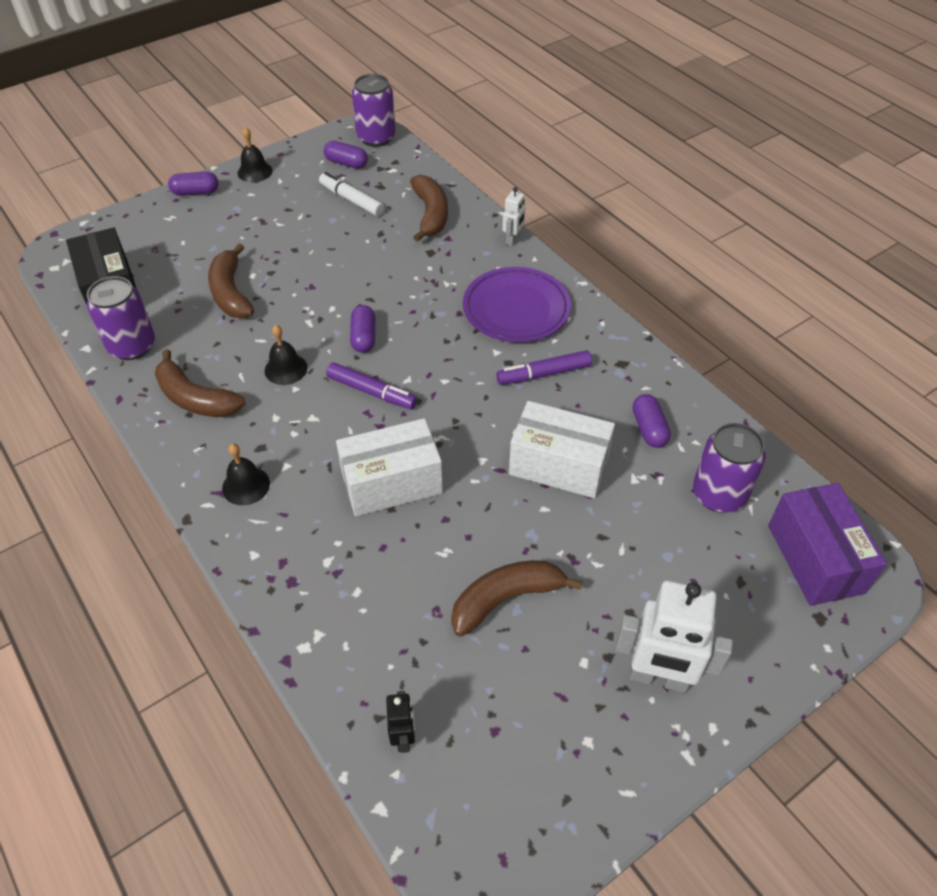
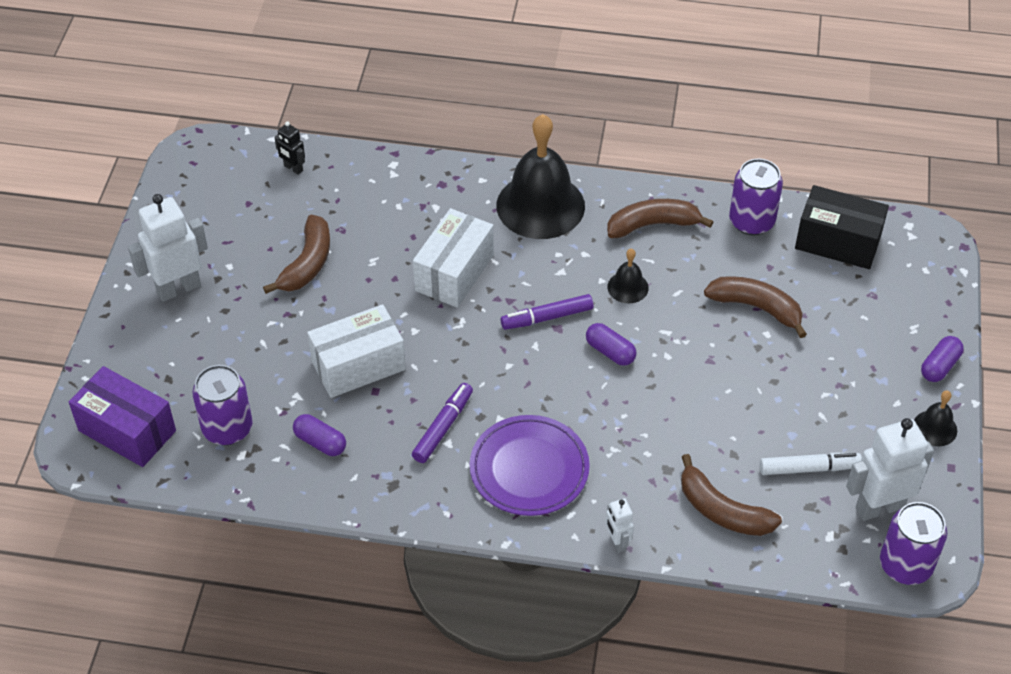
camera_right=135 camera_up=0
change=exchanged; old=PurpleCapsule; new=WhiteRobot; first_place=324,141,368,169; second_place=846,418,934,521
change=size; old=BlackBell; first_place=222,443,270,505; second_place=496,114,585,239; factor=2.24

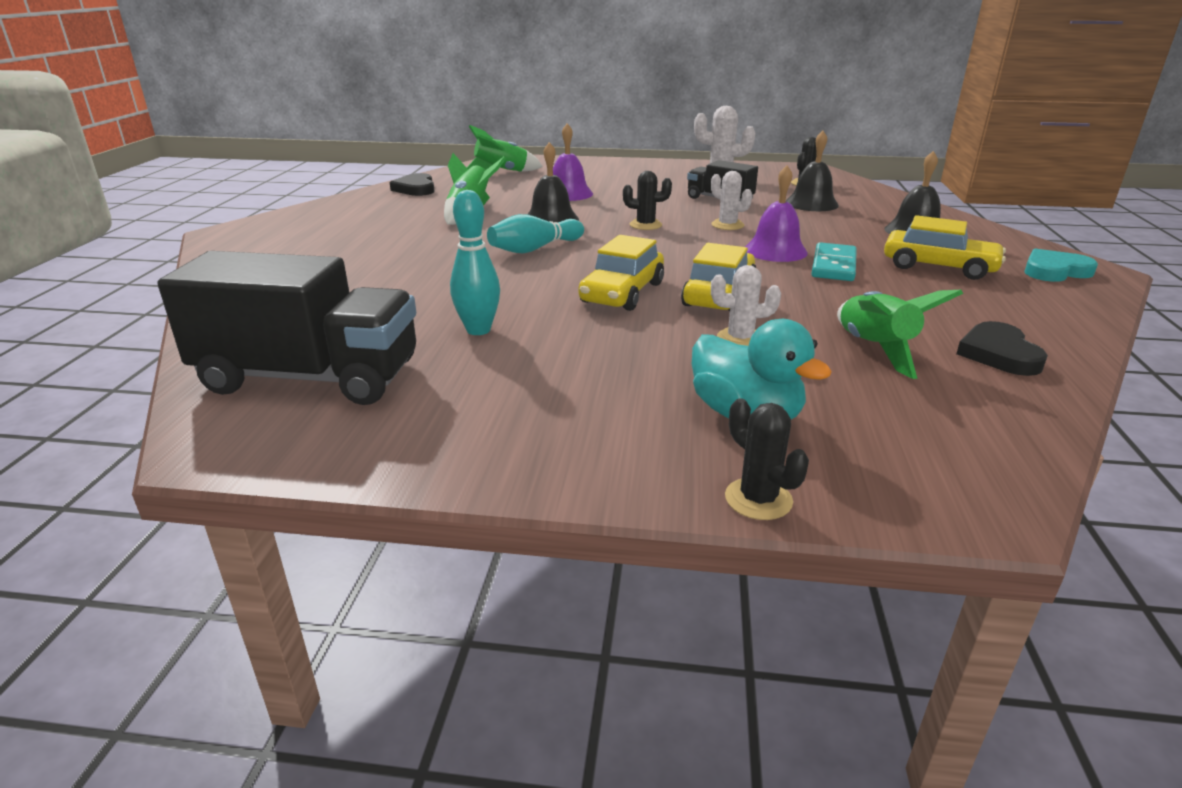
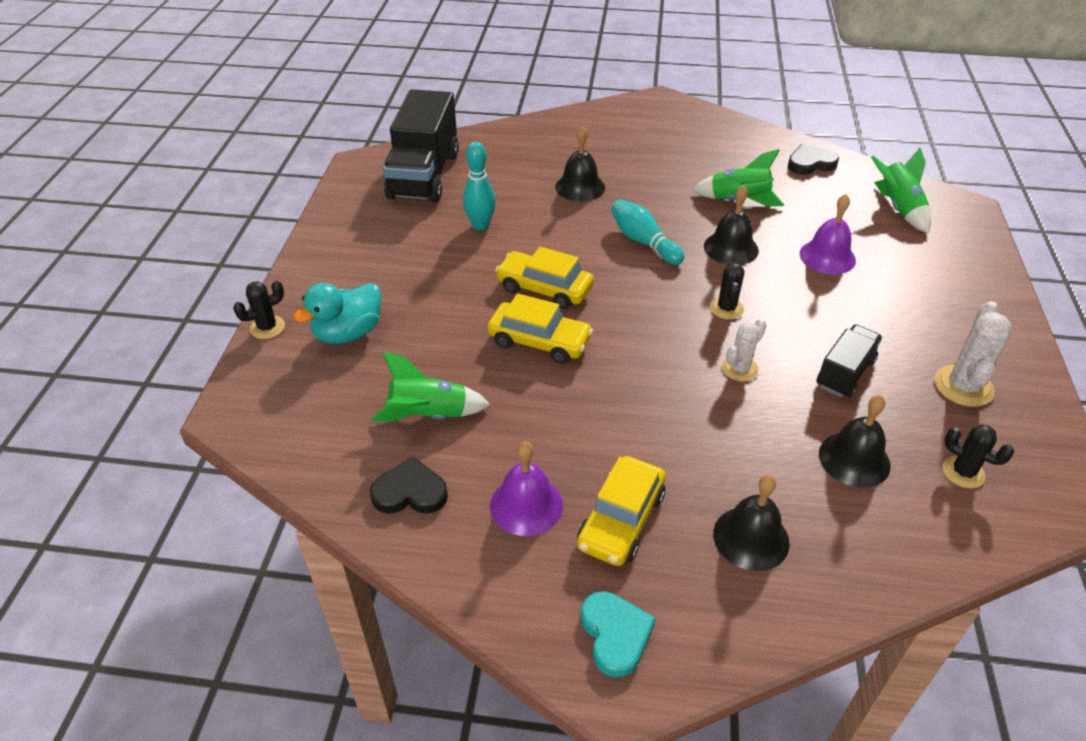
camera_right=90 camera_up=15
change=relocated; old=PurpleBell; first_place=745,165,808,262; second_place=490,441,563,536
change=missing; old=TurquoiseDomino; first_place=811,242,857,281
change=missing; old=WhiteCactus; first_place=711,265,781,346
change=appeared; new=BlackBell; second_place=555,126,605,202

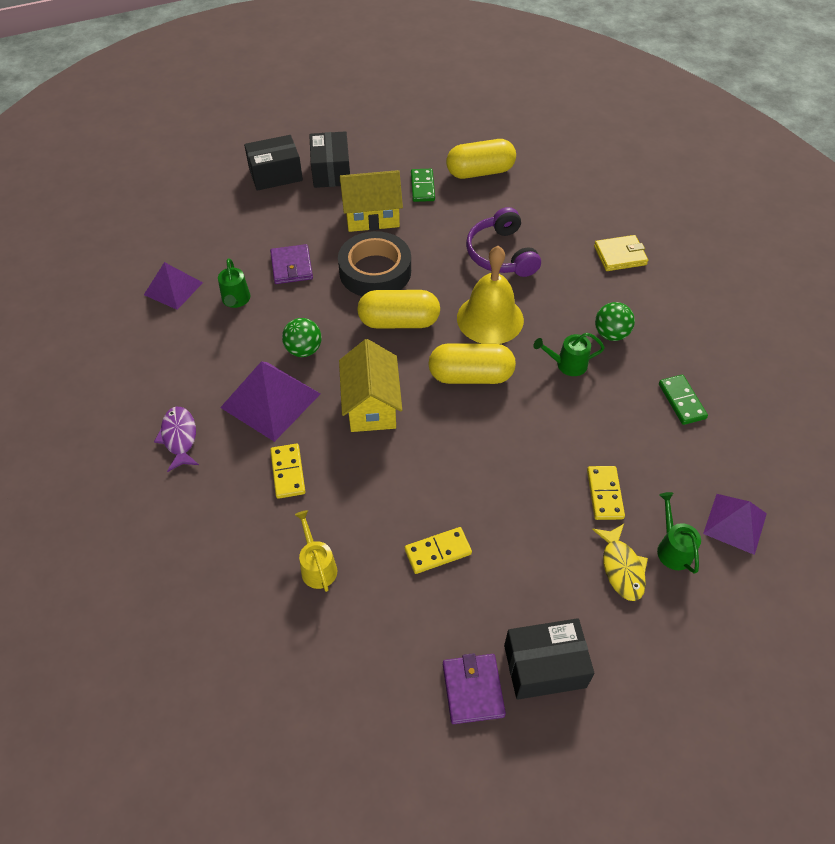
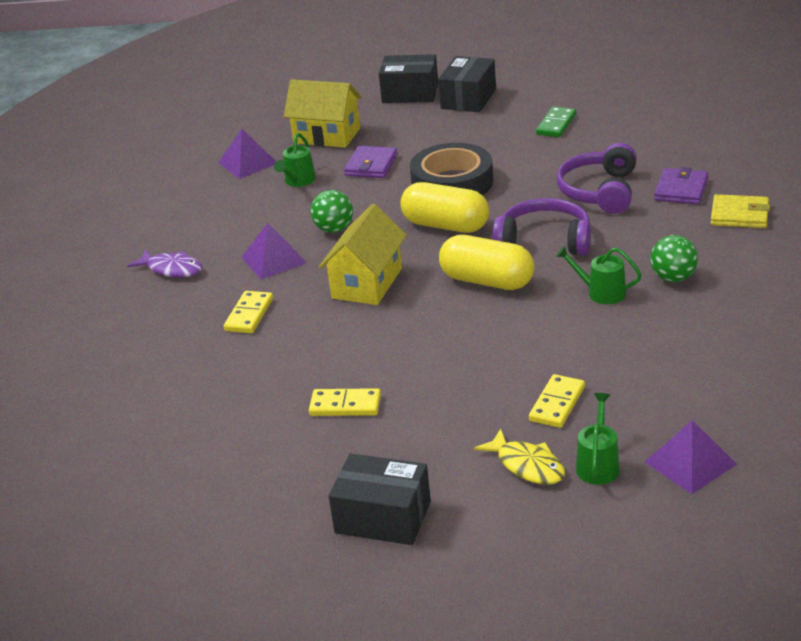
camera_right=30 camera_up=-20
change=missing; old=YellowCapsule; first_place=446,139,516,179
change=relocated; old=YellowHouse; first_place=340,170,403,232; second_place=284,79,362,148
change=exchanged; old=YellowBell; new=PurpleHeadphones; first_place=457,246,524,344; second_place=492,198,591,255
change=size; old=PurplePyramid; first_place=220,361,320,442; second_place=241,223,307,280; factor=0.65
change=missing; old=GreenDomino; first_place=659,375,708,425
change=spun; old=PurpleFish; first_place=154,407,199,472; second_place=127,249,202,277; degrees=105
change=missing; old=YellowWateringCan; first_place=295,510,337,592
change=spun; old=YellowFish; first_place=592,524,648,601; second_place=474,428,565,485; degrees=-60
change=relocated; old=PurpleWallet; first_place=443,653,506,724; second_place=654,167,708,204

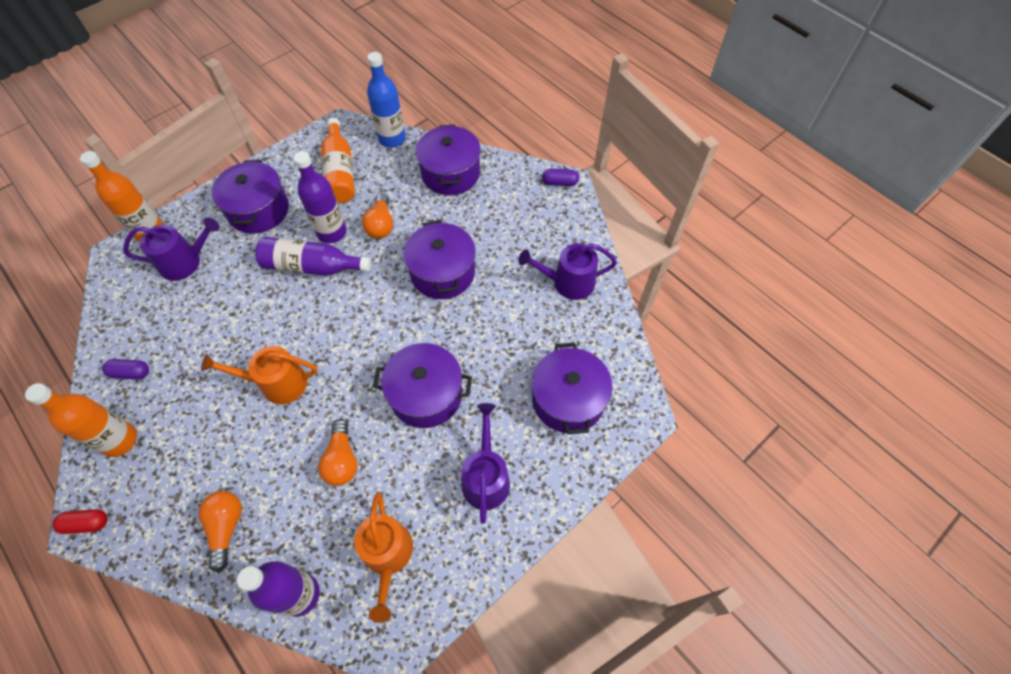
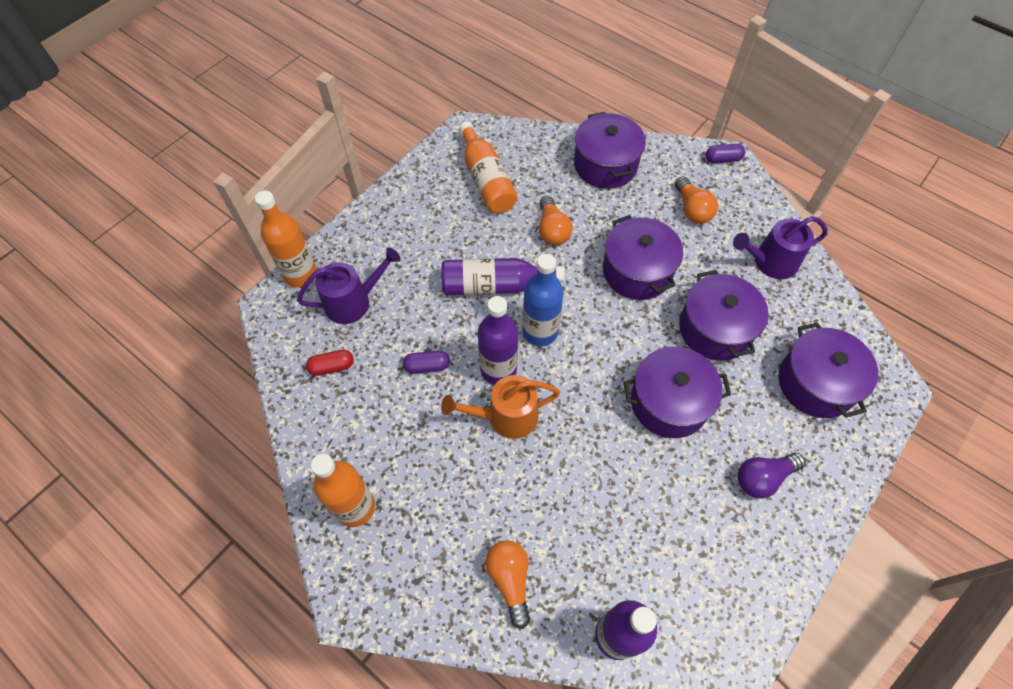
camera_right=-10 camera_up=0
change=relocated; old=BlueBottle; first_place=367,52,406,148; second_place=522,254,564,346
change=relocated; old=PurpleBottle; first_place=294,151,347,243; second_place=478,296,518,385
change=relocated; old=PurplePot; first_place=212,160,289,234; second_place=679,270,769,361
change=relocated; old=PurpleCapsule; first_place=102,359,149,380; second_place=403,351,450,374
change=exchanged; old=PurpleWateringCan; new=PurpleLightBulb; first_place=461,403,510,524; second_place=738,453,806,498
change=relocated; old=OrangeLightBulb; first_place=318,419,358,486; second_place=675,176,718,224
change=missing; old=OrangeWateringCan; first_place=354,492,413,623
change=relocated; old=RedCapsule; first_place=52,509,108,534; second_place=306,349,354,376

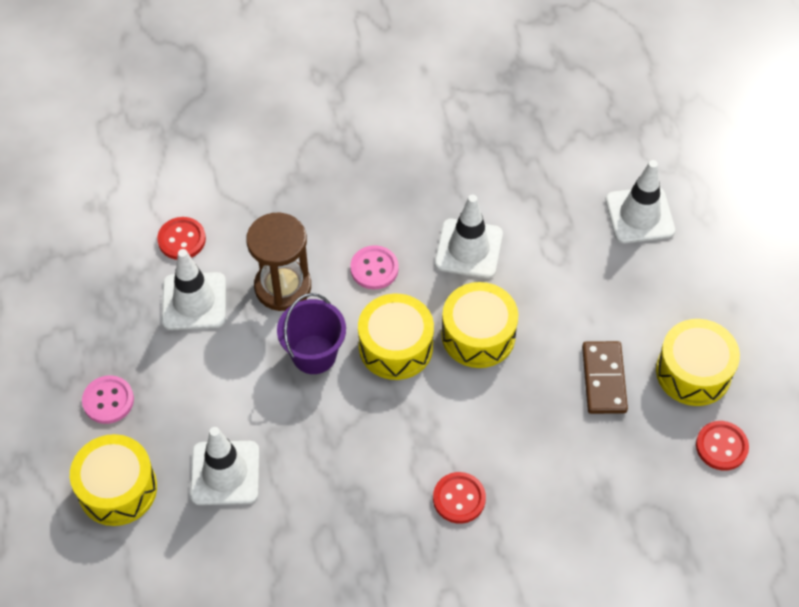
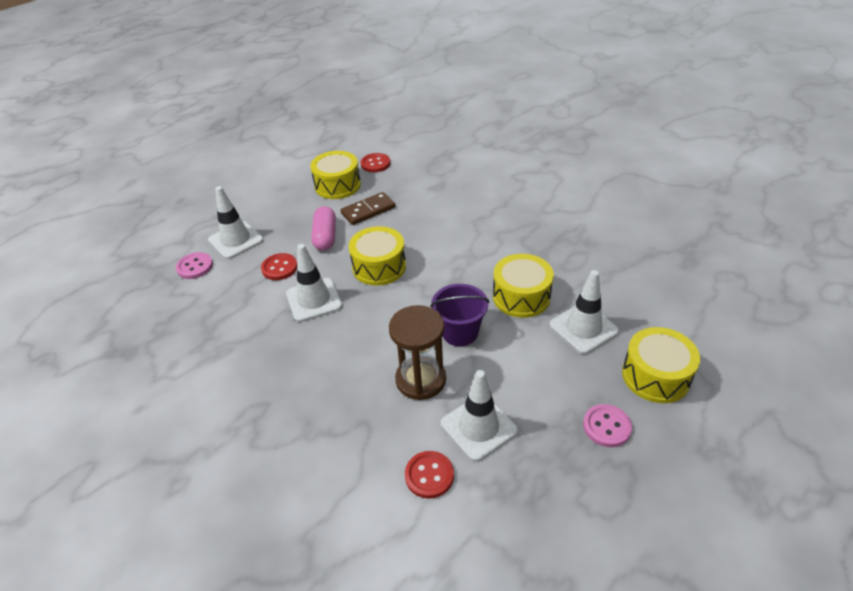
camera_right=-120 camera_up=-15
change=relocated; old=PinkButton; first_place=350,245,399,290; second_place=176,252,213,279
change=relocated; old=YellowDrum; first_place=358,294,434,380; second_place=493,254,554,318
change=relocated; old=RedButton; first_place=433,472,486,524; second_place=261,253,297,280
change=appeared; new=PinkCapsule; second_place=311,206,336,250

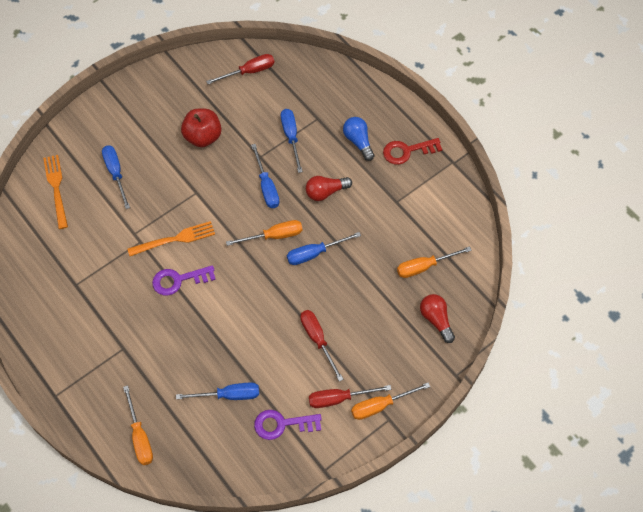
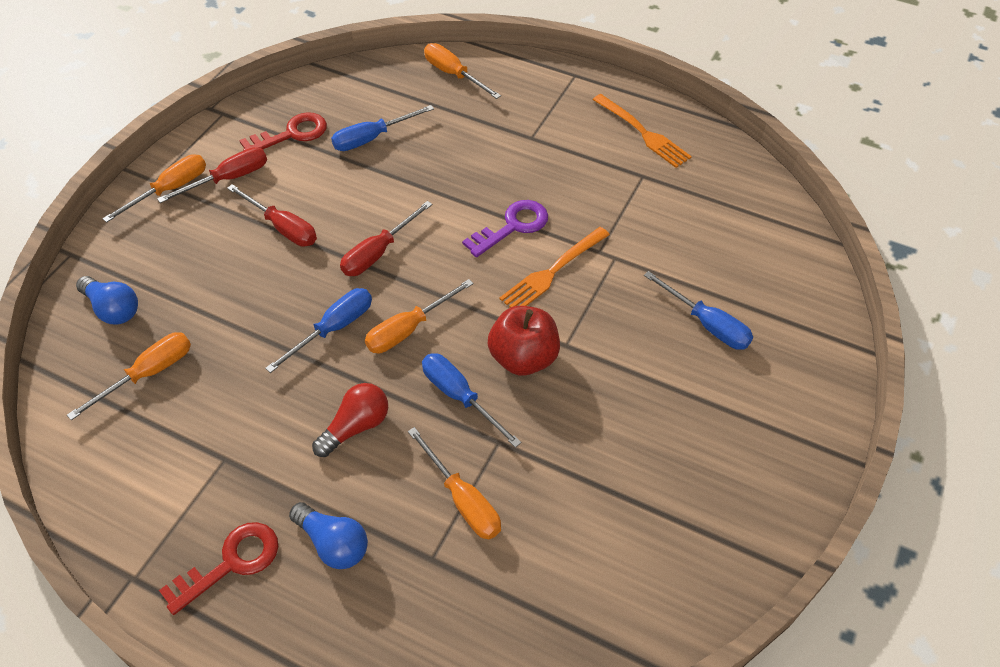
camera_right=155 camera_up=-10
change=relocated; old=RedScrewdriver; first_place=206,54,274,84; second_place=340,201,432,276
change=relocated; old=RedApple; first_place=181,108,221,147; second_place=488,306,560,376
change=colour; old=BlueScrewdriver; new=OrangeScrewdriver; first_place=281,109,303,173; second_place=408,427,501,540
change=relocated; old=OrangeFork; first_place=43,155,68,229; second_place=593,94,692,168
change=colour; old=RedLightBulb; new=BlueLightBulb; first_place=420,294,455,343; second_place=76,276,138,325
change=colour; old=PurpleKey; new=RedKey; first_place=254,410,322,440; second_place=239,112,327,151

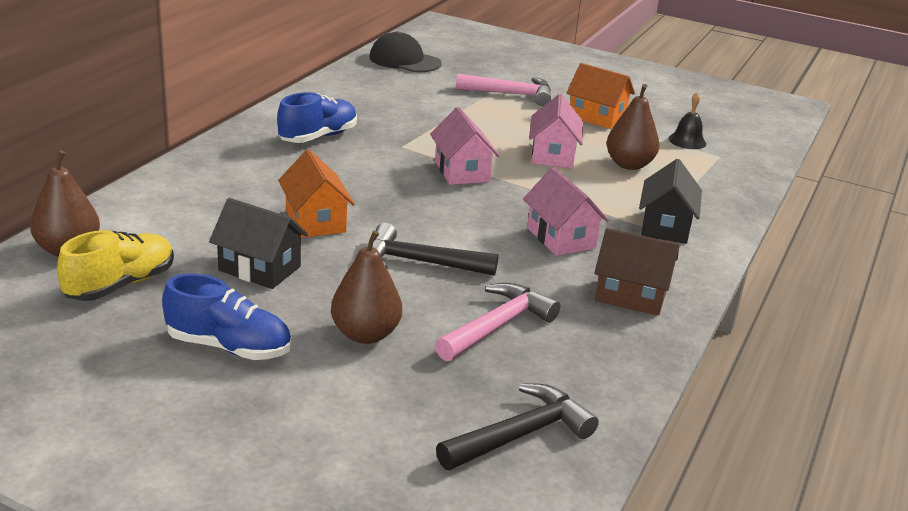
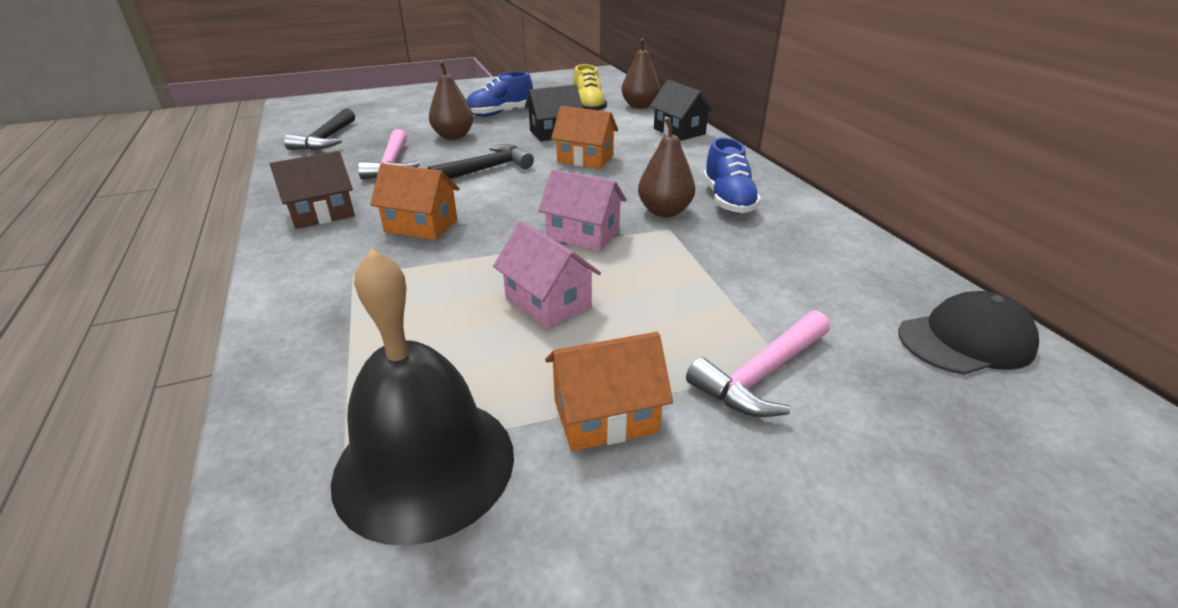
camera_right=135 camera_up=5
change=relocated; old=BrownPear; first_place=606,84,659,170; second_place=638,118,695,217
change=size; old=BlackBell; first_place=669,92,706,149; second_place=331,248,514,546; factor=2.36
change=relocated; old=BlackHouse; first_place=639,159,702,244; second_place=650,80,714,141
change=colour; old=PinkHouse; new=OrangeHouse; first_place=523,167,609,256; second_place=370,163,460,240

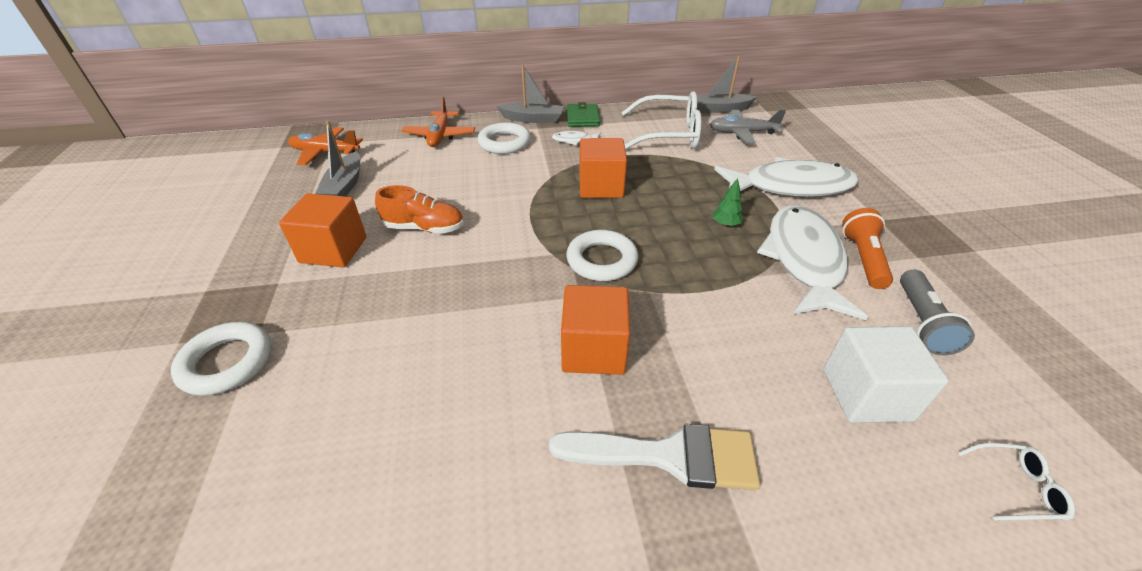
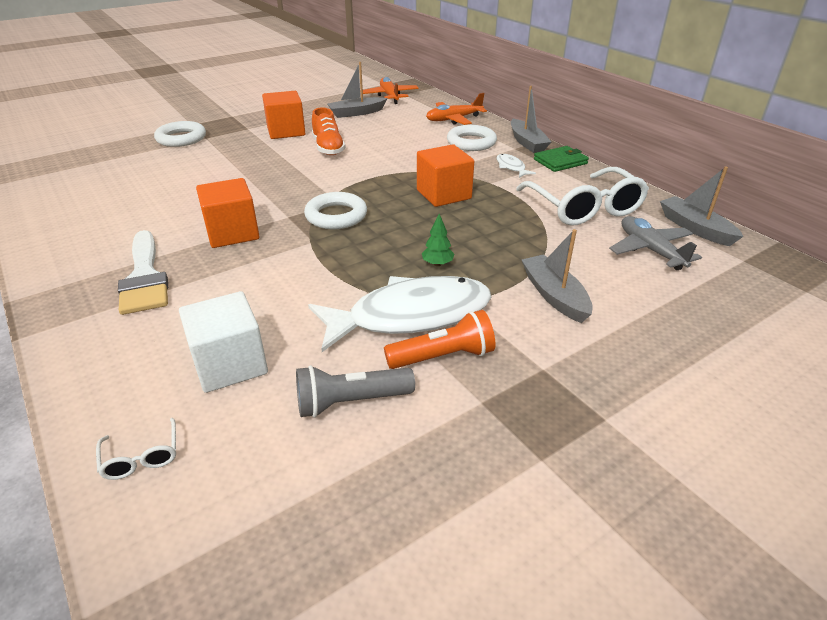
camera_right=65 camera_up=-5
change=exchanged; old=WhiteFish; new=GreyBoat; first_place=714,157,859,197; second_place=522,229,593,323

